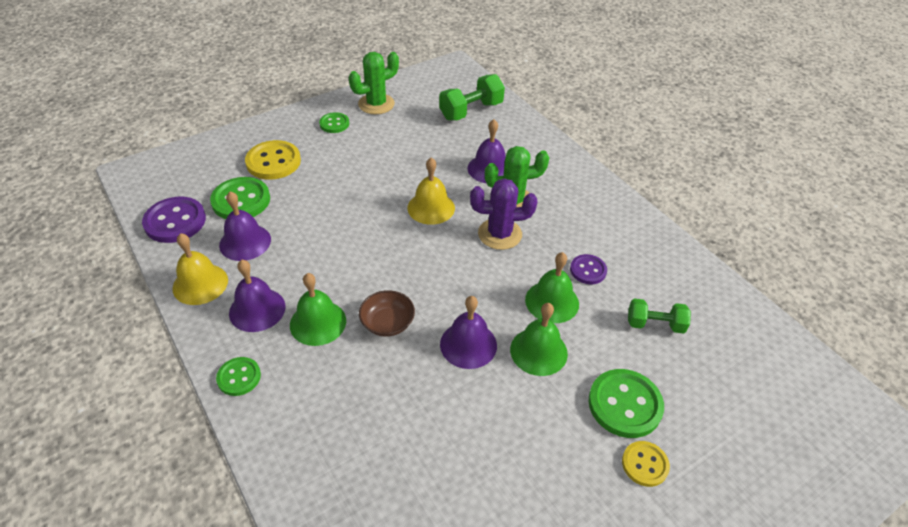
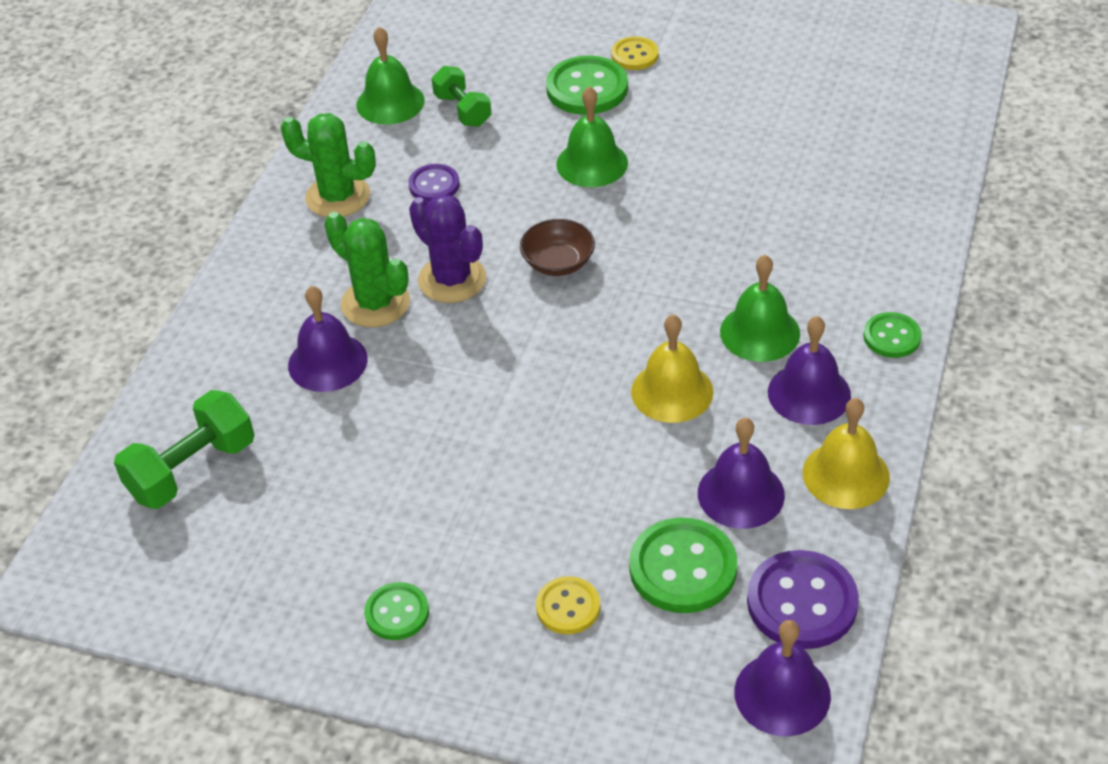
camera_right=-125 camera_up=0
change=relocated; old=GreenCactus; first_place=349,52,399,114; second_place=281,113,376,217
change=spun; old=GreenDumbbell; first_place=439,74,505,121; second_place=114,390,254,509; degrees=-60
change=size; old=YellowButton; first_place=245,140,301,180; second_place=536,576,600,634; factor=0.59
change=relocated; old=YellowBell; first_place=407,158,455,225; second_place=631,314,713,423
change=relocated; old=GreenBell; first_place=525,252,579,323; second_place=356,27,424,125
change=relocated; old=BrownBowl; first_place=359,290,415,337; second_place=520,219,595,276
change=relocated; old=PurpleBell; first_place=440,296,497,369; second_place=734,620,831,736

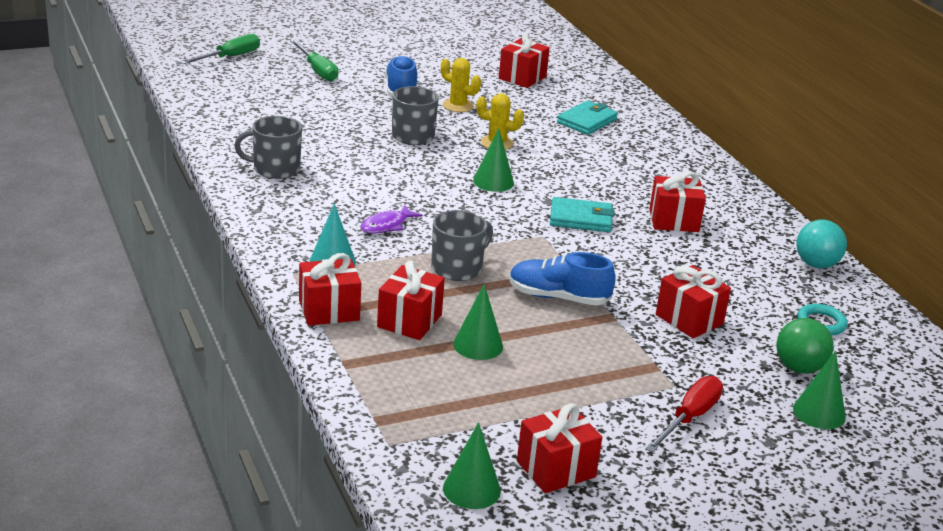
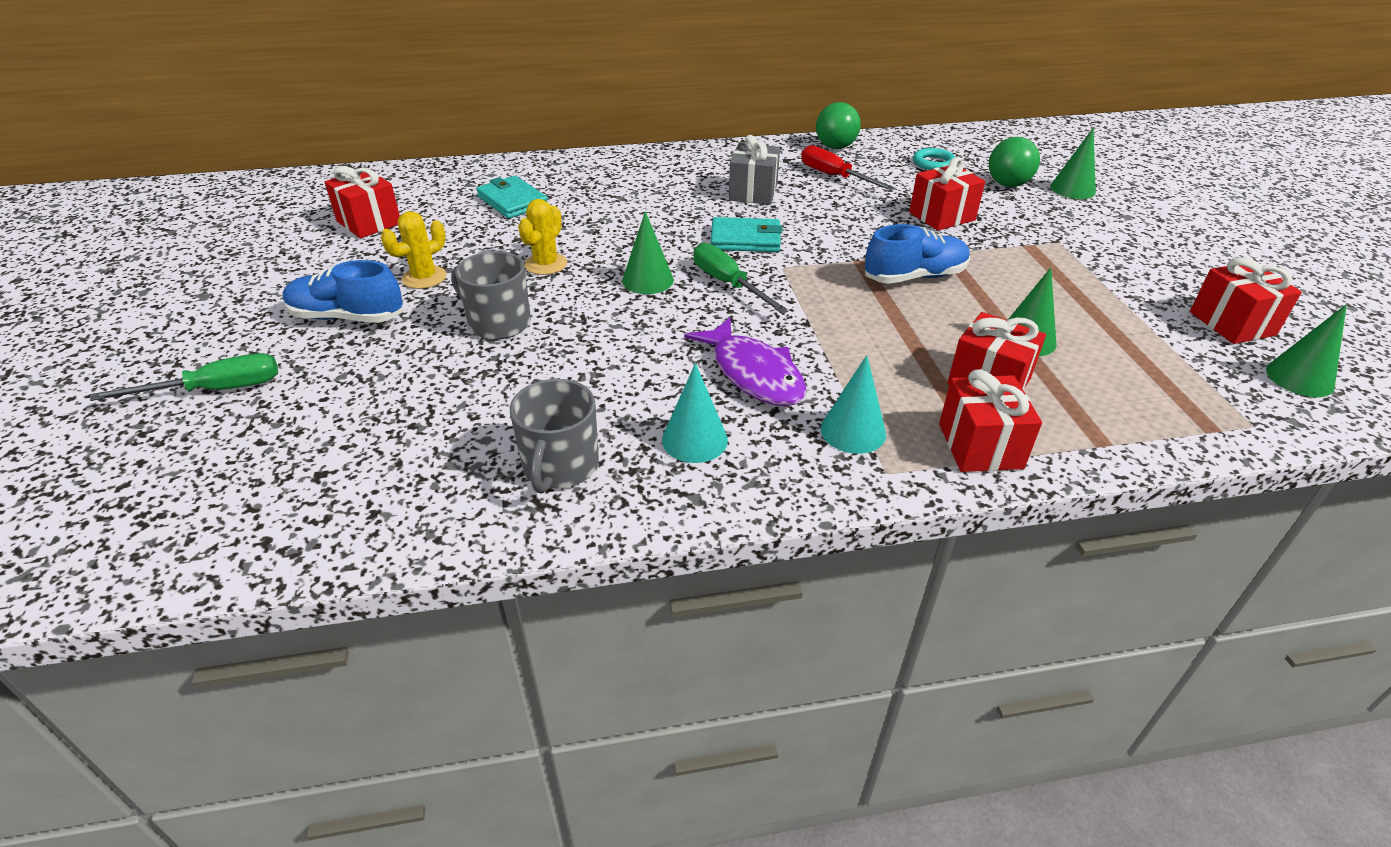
camera_right=-75 camera_up=10
change=relocated; old=GreenScrewdriver; first_place=180,34,260,64; second_place=694,243,789,314
change=colour; old=RedGift; new=GreyGift; first_place=649,172,706,232; second_place=729,135,780,205
change=spun; old=TurquoiseWallet; first_place=550,197,614,232; second_place=711,217,783,252; degrees=75
change=size; old=PurpleFish; first_place=360,205,423,234; second_place=684,317,807,406; factor=1.61
change=missing; old=GreyMug; first_place=431,210,493,281
change=colour; old=TurquoiseBall; new=GreenBall; first_place=796,219,847,268; second_place=816,102,861,149
change=spun; old=BlueShoe; first_place=509,252,616,306; second_place=865,224,970,284; degrees=-135
change=relocated; old=RedScrewdriver; first_place=645,376,723,452; second_place=801,145,896,191
change=appeared; new=TurquoiseCone; second_place=662,363,728,463

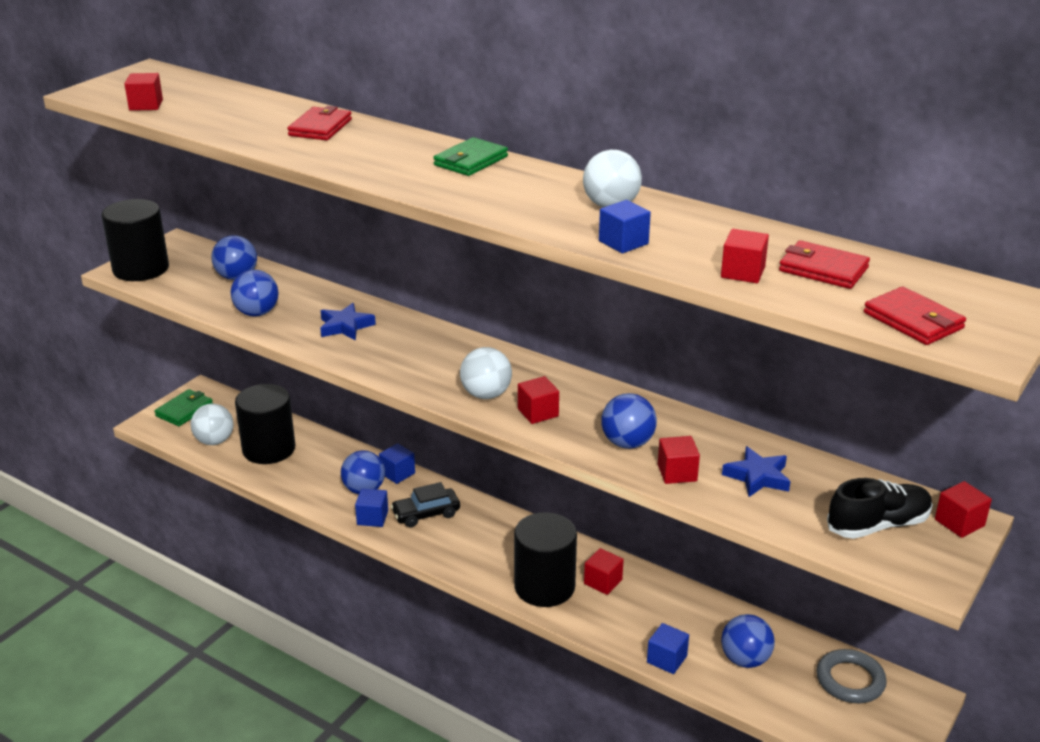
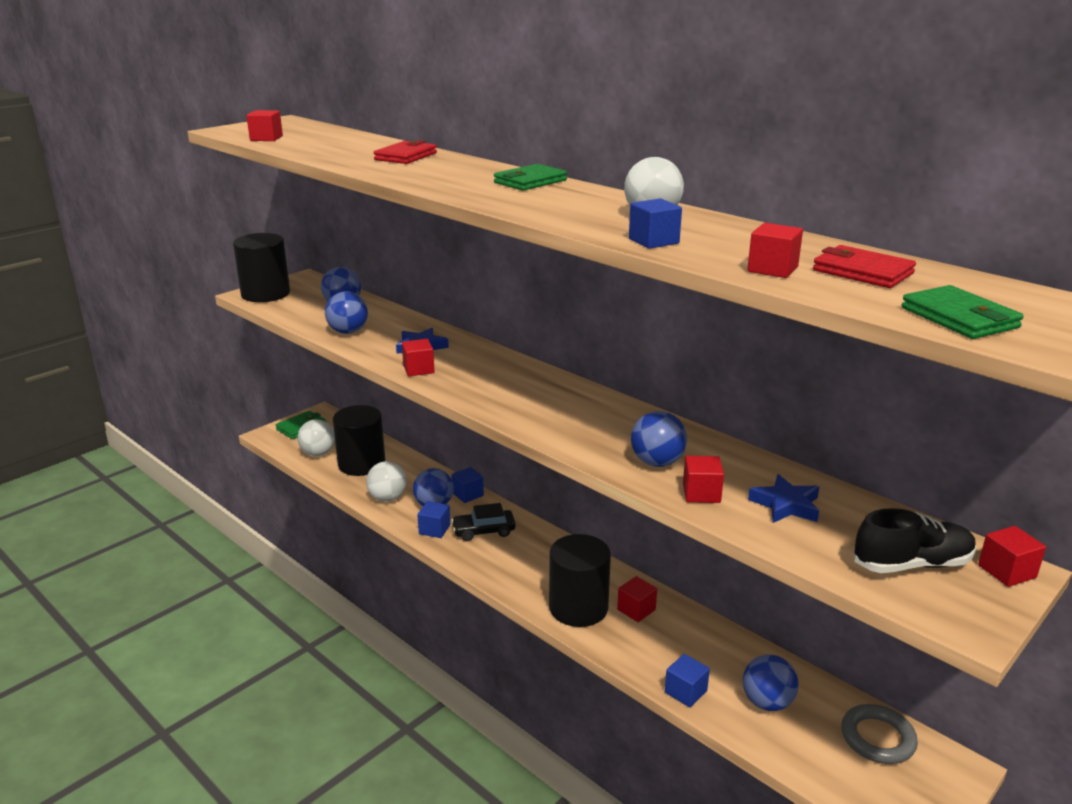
camera_right=10 camera_up=-5
change=colour; old=RedWallet; new=GreenWallet; first_place=864,286,966,345; second_place=902,285,1024,339
change=relocated; old=WhiteBall; first_place=460,347,512,399; second_place=366,461,407,501
change=relocated; old=RedCube; first_place=518,376,559,424; second_place=402,339,435,376

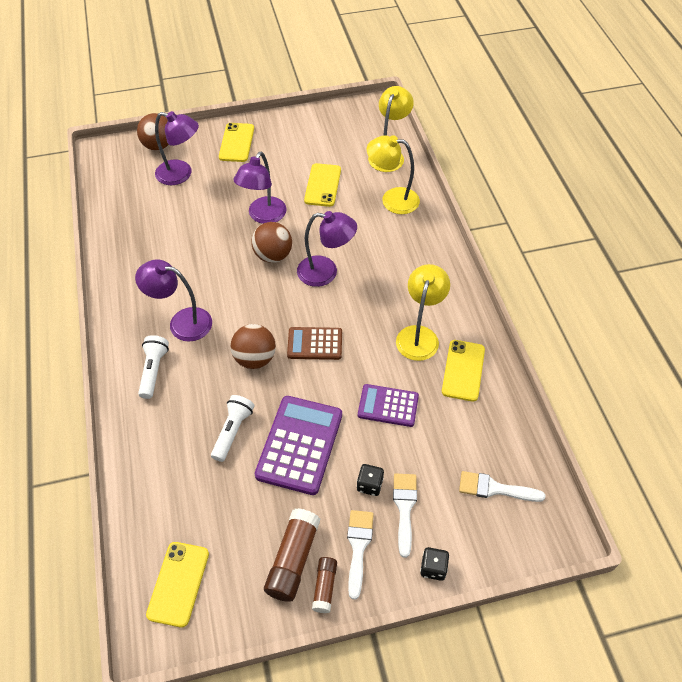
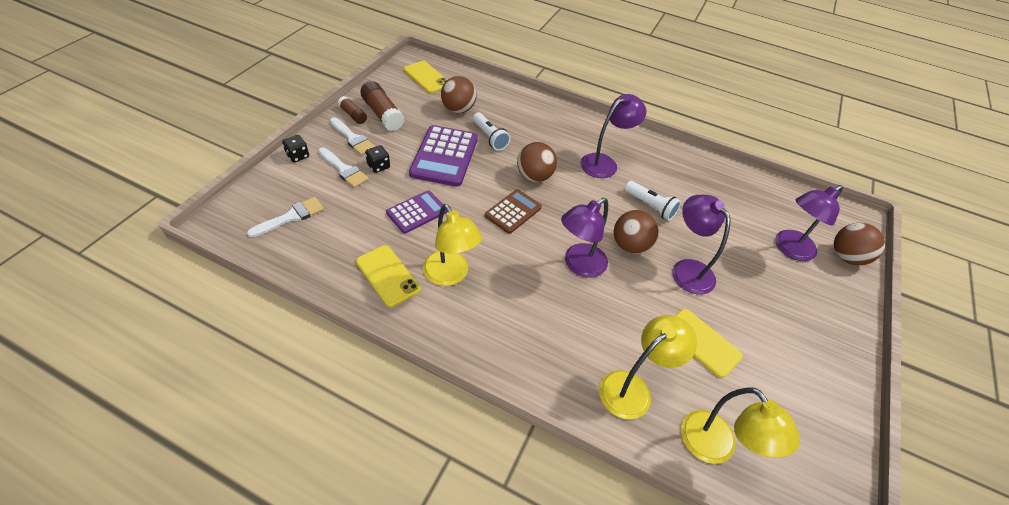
camera_right=125 camera_up=-5
change=missing; old=YellowPhone; first_place=219,123,254,162
change=relocated; old=WhiteFlashlight; first_place=138,335,169,399; second_place=625,181,681,221
change=spun; old=PurpleCalculator; first_place=255,396,342,495; second_place=409,125,478,187; degrees=45
change=appeared; new=BrownBall; second_place=441,76,477,113

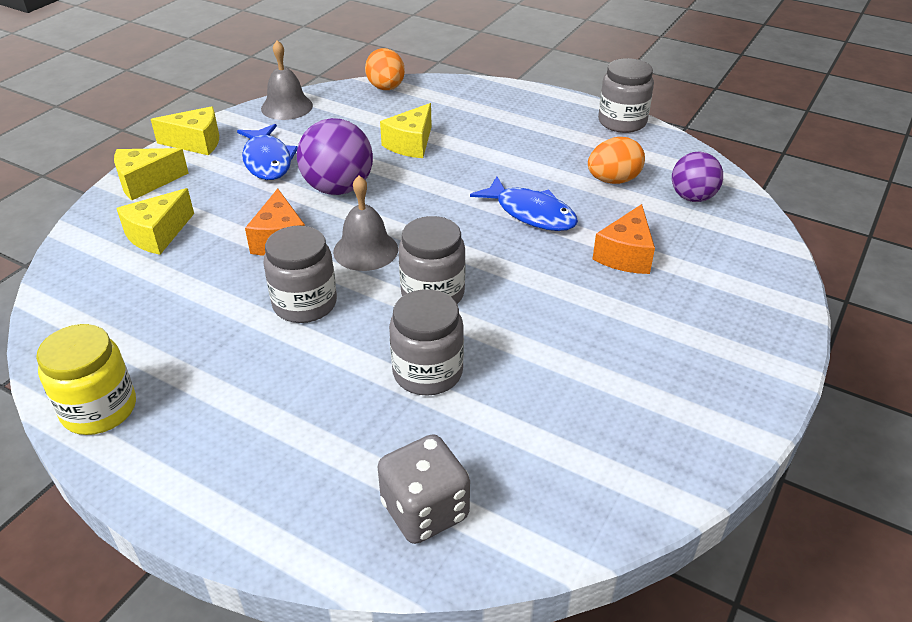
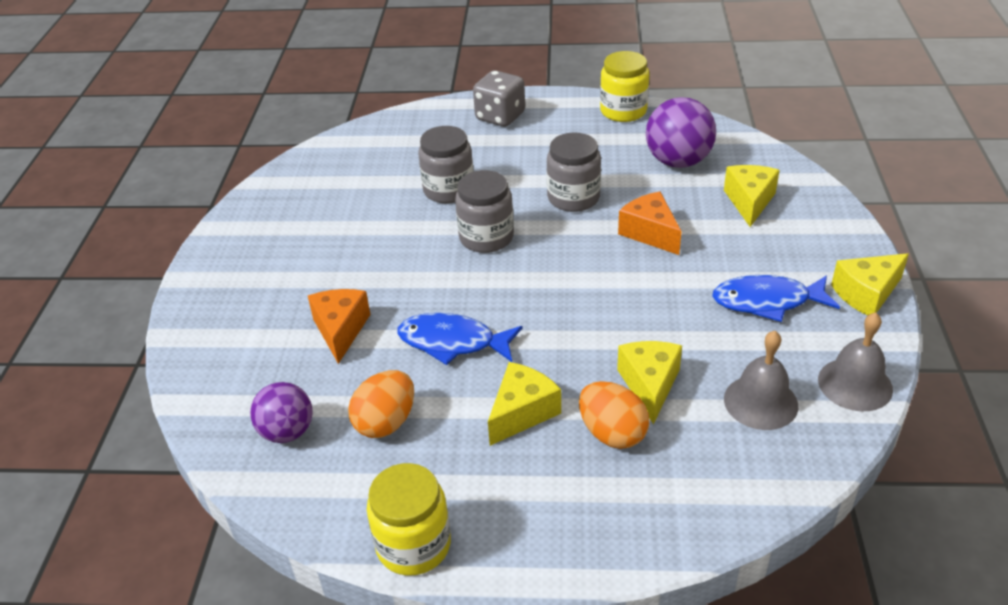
camera_right=155 camera_up=0
change=relocated; old=OrangeEgg; first_place=365,48,405,90; second_place=579,381,649,449
change=colour; old=GreyJar; new=YellowJar; first_place=598,58,654,133; second_place=367,463,451,576
change=relocated; old=PurpleBall; first_place=297,118,373,195; second_place=646,97,716,168
change=spun; old=BlueFish; first_place=237,124,298,180; second_place=712,275,840,322; degrees=-45
change=relocated; old=YellowCheese; first_place=114,148,189,200; second_place=488,362,561,446
change=relocated; old=GreyBell; first_place=333,175,398,271; second_place=724,331,798,430
change=relocated; old=GreyDice; first_place=378,434,470,544; second_place=473,70,525,127

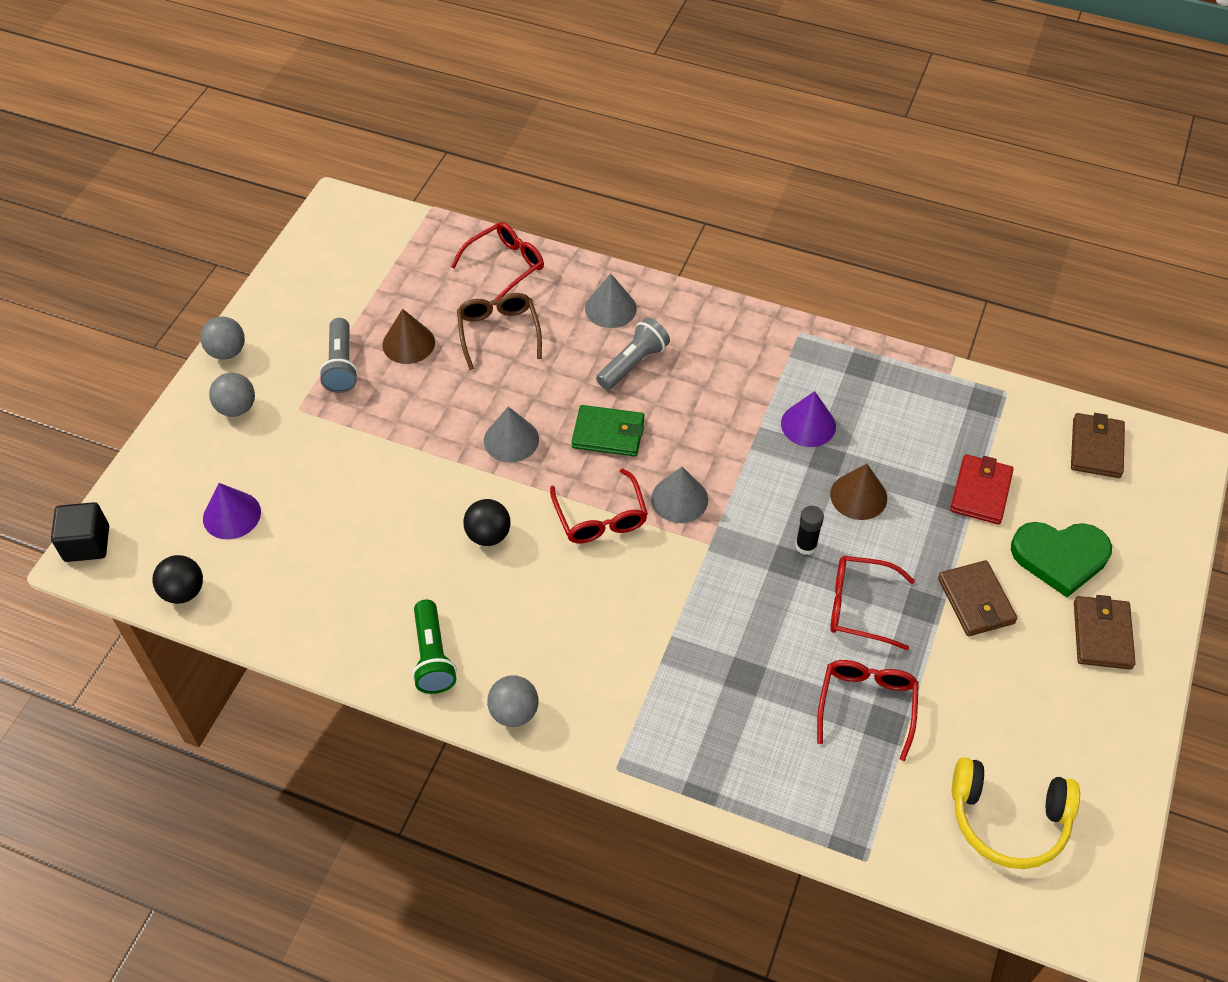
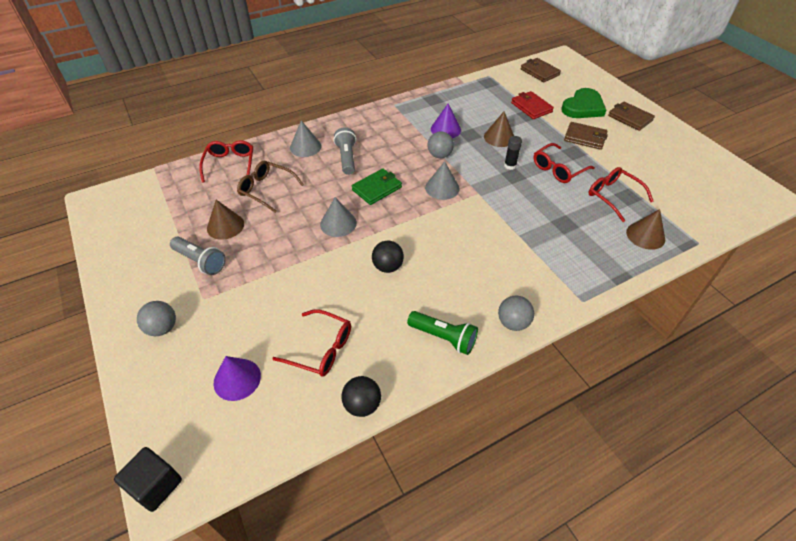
camera_right=-50 camera_up=-5
change=relocated; old=GreyBall; first_place=200,317,245,360; second_place=427,131,454,158
change=relocated; old=RedGlasses; first_place=550,468,648,543; second_place=272,309,351,377
change=relocated; old=BlackBall; first_place=153,555,203,604; second_place=341,376,381,417
change=missing; old=YellowHeadphones; first_place=952,757,1080,869
change=appeared; new=BrownCone; second_place=626,209,665,250

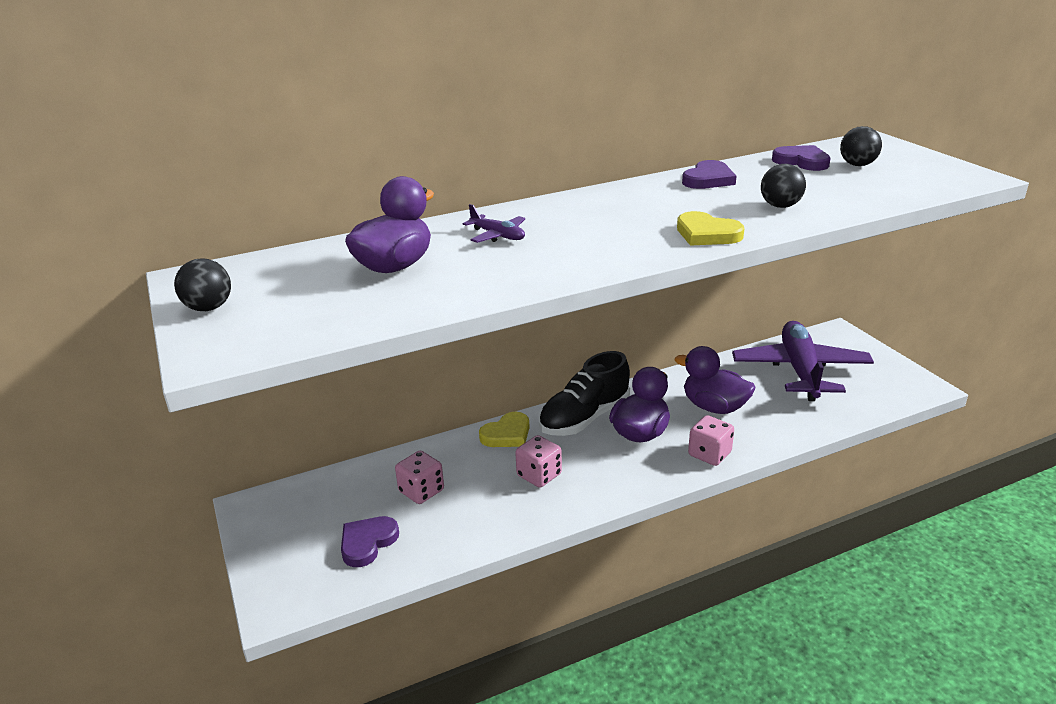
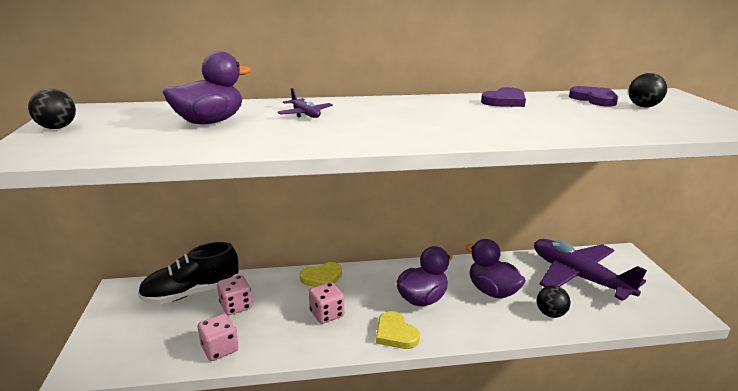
camera_right=15 camera_up=-5
change=relocated; old=BlackBall; first_place=761,164,806,208; second_place=537,285,570,318
change=relocated; old=YellowHeart; first_place=677,211,744,246; second_place=376,311,420,349
change=spun; old=PurplePlane; first_place=732,321,874,401; second_place=534,239,647,301; degrees=-60
change=relocated; old=BlackShoe; first_place=539,351,630,436; second_place=138,242,239,304
change=relocated; old=PinkDice; first_place=688,415,734,466; second_place=198,314,238,361
change=missing; old=PurpleHeart; first_place=341,516,399,567

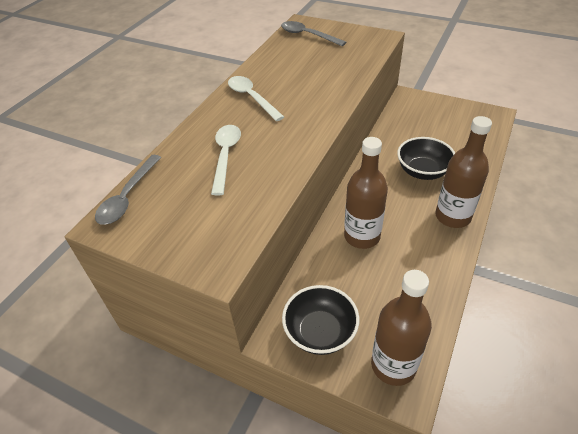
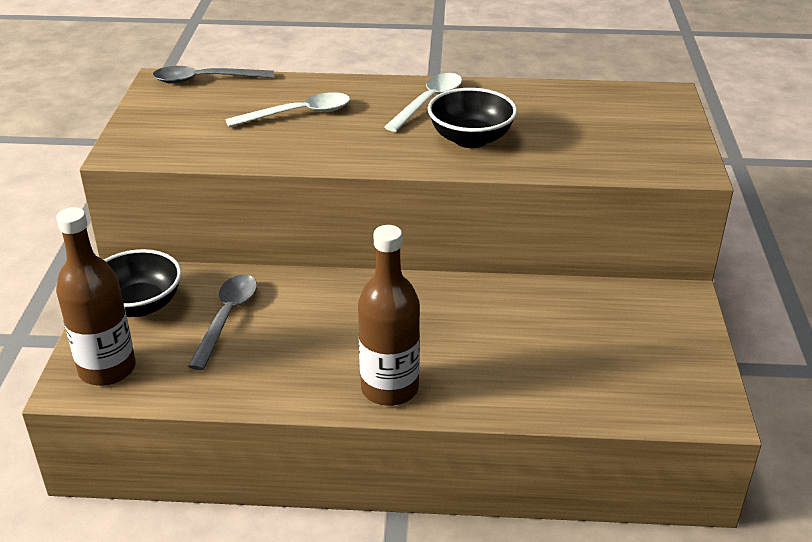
camera_right=65 camera_up=-10
change=relocated; old=GreySpoon; first_place=281,21,346,46; second_place=188,274,257,370
change=missing; old=BrownBottle; first_place=344,137,388,249
change=relocated; old=BlackBowl; first_place=397,137,455,180; second_place=428,88,517,148

